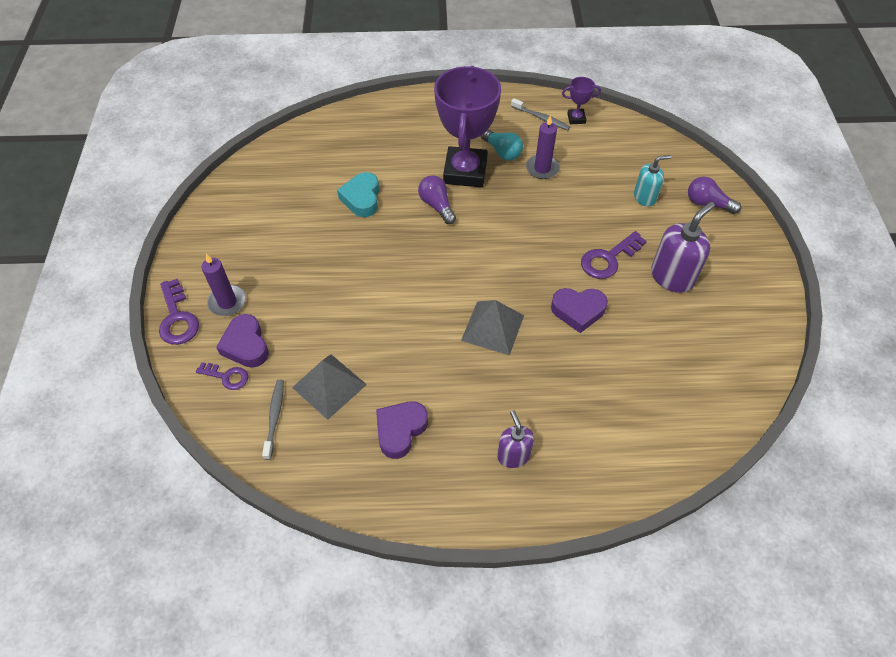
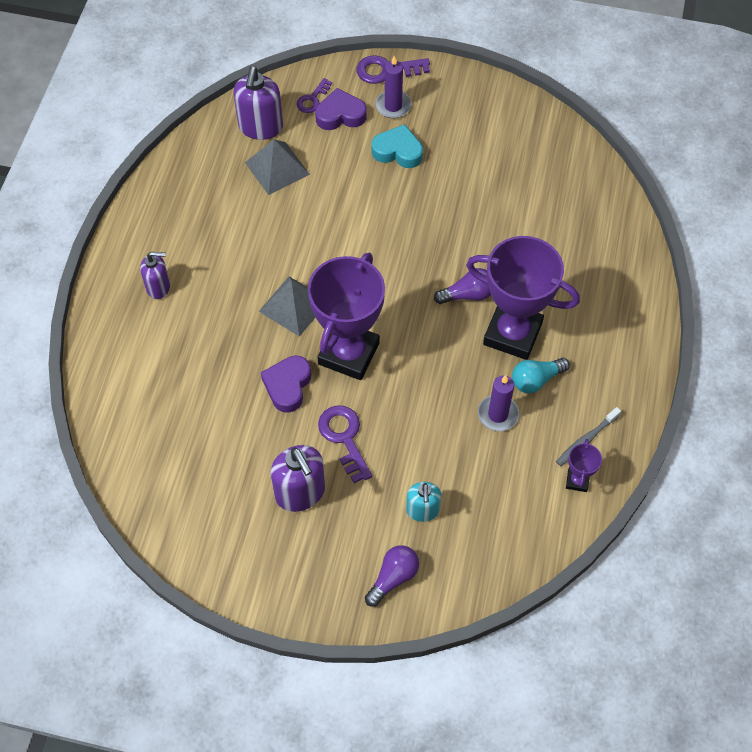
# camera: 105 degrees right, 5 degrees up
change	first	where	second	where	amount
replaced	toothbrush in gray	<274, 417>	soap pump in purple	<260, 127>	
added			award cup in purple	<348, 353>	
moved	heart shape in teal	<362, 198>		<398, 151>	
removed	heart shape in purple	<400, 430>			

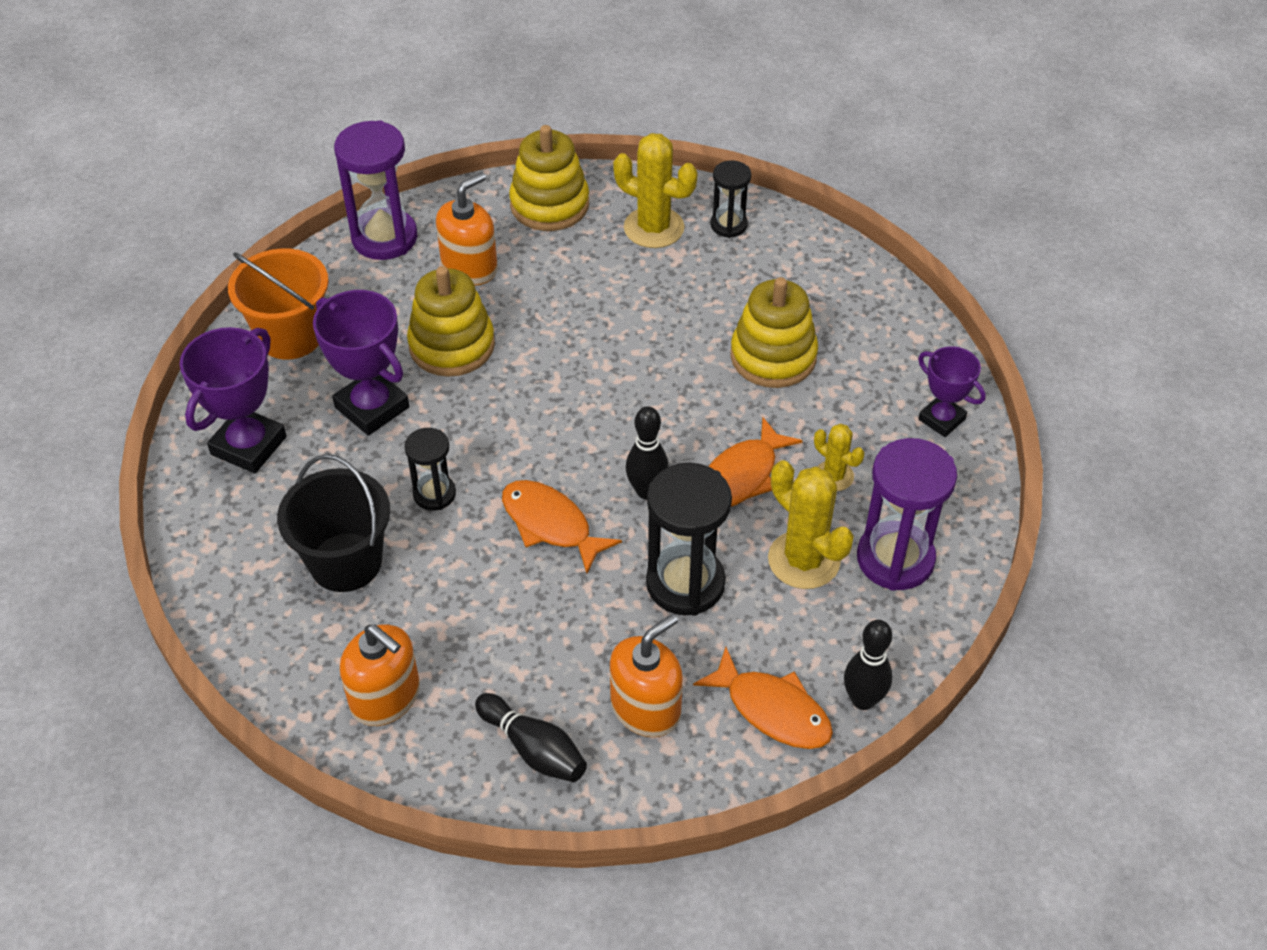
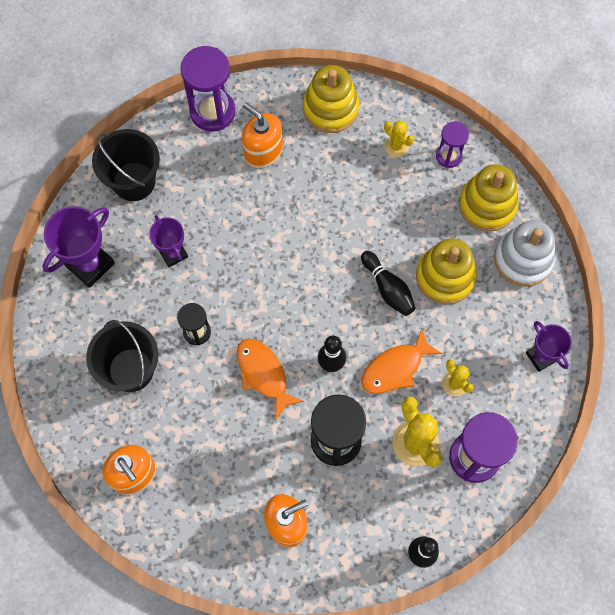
# camera: 15 degrees right, 20 degrees up
change	first	where	second	where	amount
recoloured	bucket in orange-coloured	<291, 336>	bucket in jet-black	<134, 181>	
resized	award cup in purple	<372, 407>		<173, 253>	x0.63
turned	soap pump in orange-coloured	<469, 267>		<263, 151>	105 degrees counterclockwise
moved	tenpin in jet-black	<533, 748>		<388, 288>	
resized	cactus in yellow	<654, 228>		<396, 146>	x0.57
recoloured	sand timer in jet-black	<728, 225>	sand timer in purple	<448, 156>	
moved	stacking toy in yellow	<452, 345>		<487, 205>	
added			stacking toy in snow-white	<523, 259>	
removed	fish figure in orange-coloured	<772, 710>			

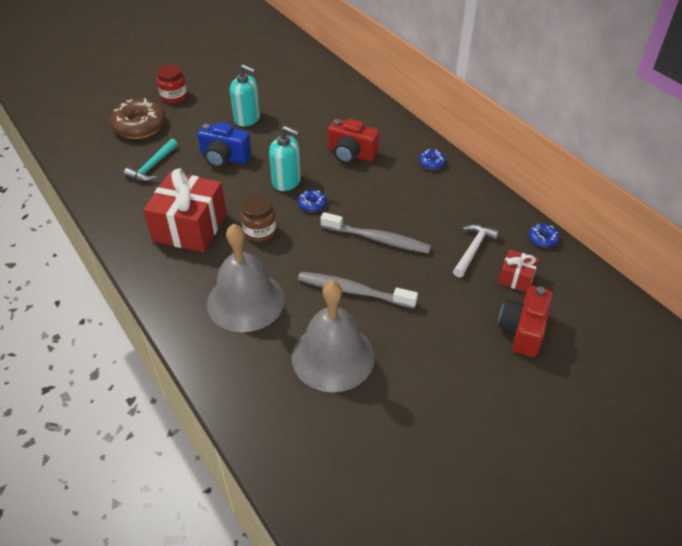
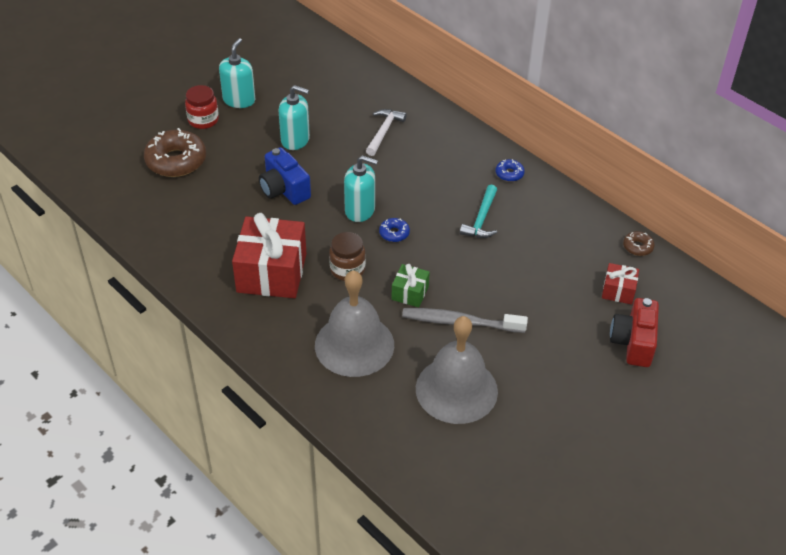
# camera: 10 degrees left, 0 degrees up
change	first	where	second	where	amount
added			soap pump in teal	<239, 100>	
turned	compact camera in royal blue	<224, 158>		<284, 189>	45 degrees clockwise
moved	hammer in snow-white	<473, 250>		<383, 132>	
added			present in leaf-green	<410, 293>	
moved	hammer in teal	<153, 166>		<481, 219>	
recoloured	donut in royal blue	<542, 239>	donut in dark brown	<637, 247>	
removed	toothbrush in gray	<377, 239>			
removed	compact camera in scarlet	<351, 154>			

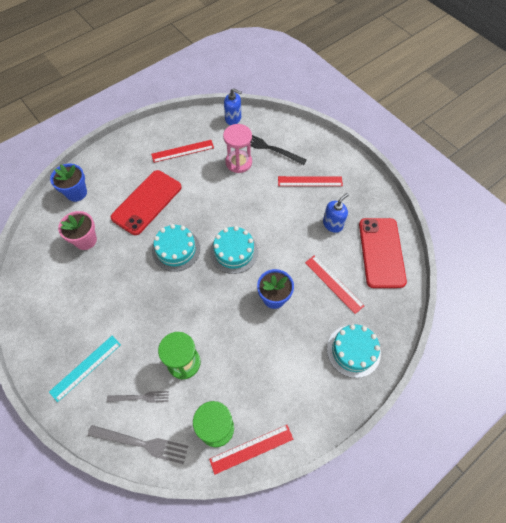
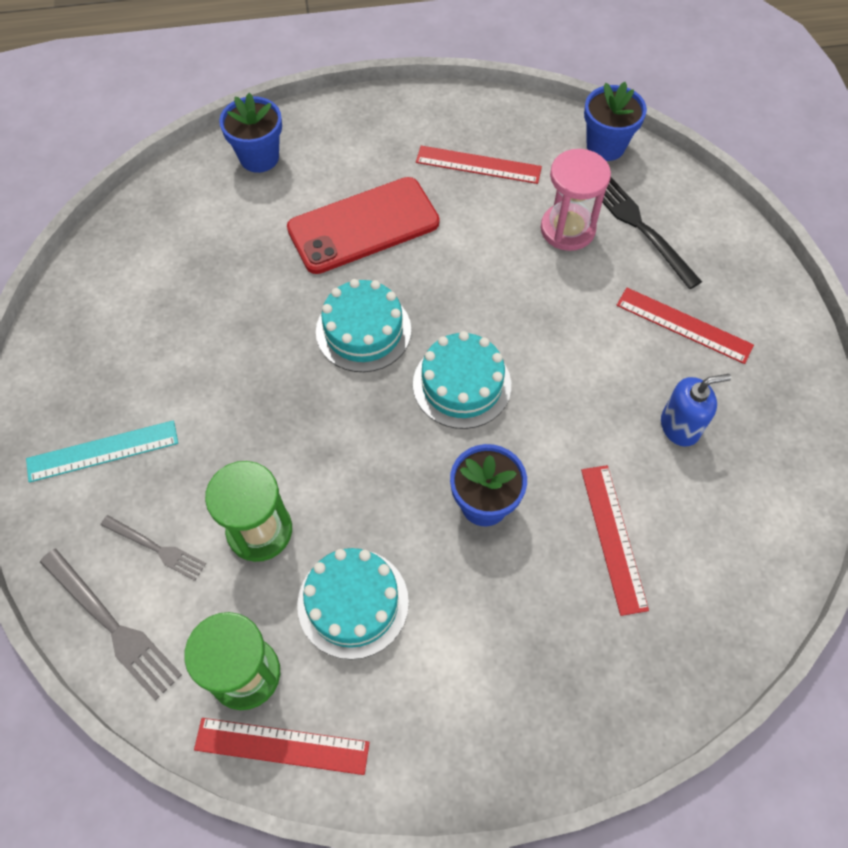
# camera: 30 degrees right, 0 degrees up
change	first	where	second	where	amount
moved	cake in teal	<353, 351>		<353, 603>	
replaced	soap pump in royal blue	<233, 118>	plant pot in royal blue	<605, 146>	
removed	plant pot in pink	<85, 240>			
removed	mobile phone in scarlet	<381, 252>			

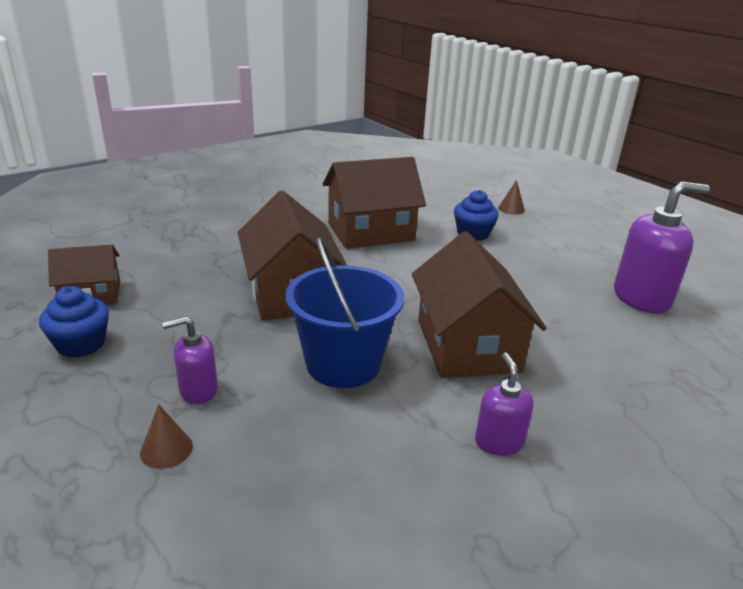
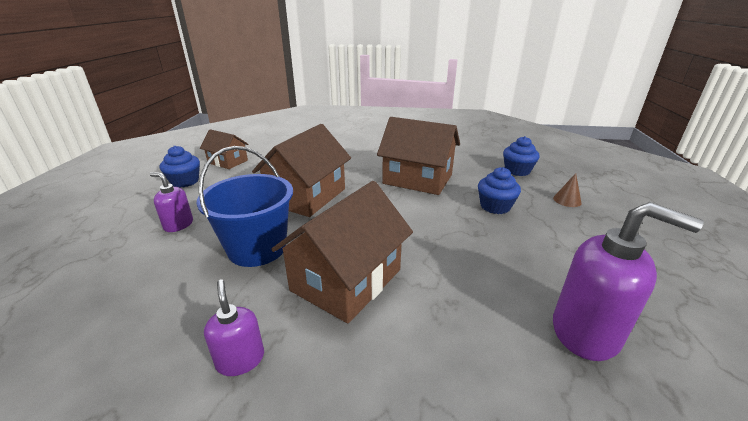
# camera: 45 degrees right, 0 degrees up
change	first	where	second	where	amount
turned	soap pump in purple	<499, 442>		<240, 359>	60 degrees counterclockwise
added			muffin in royal blue	<517, 171>	
removed	cone shape in dark brown	<166, 449>			

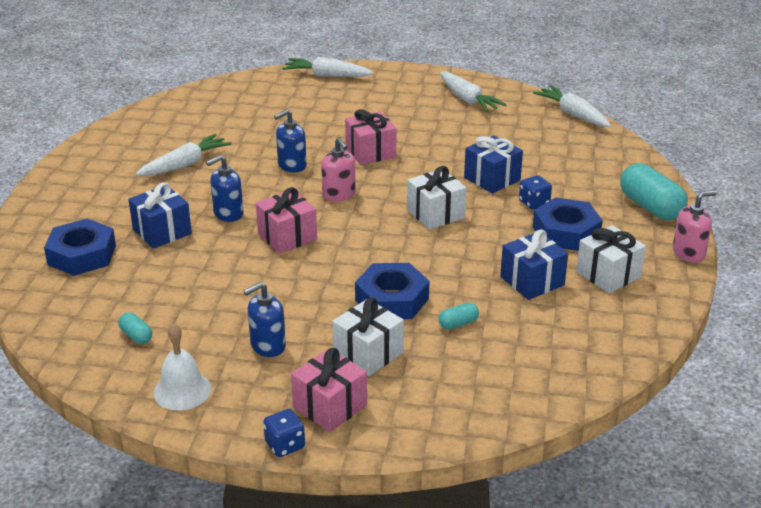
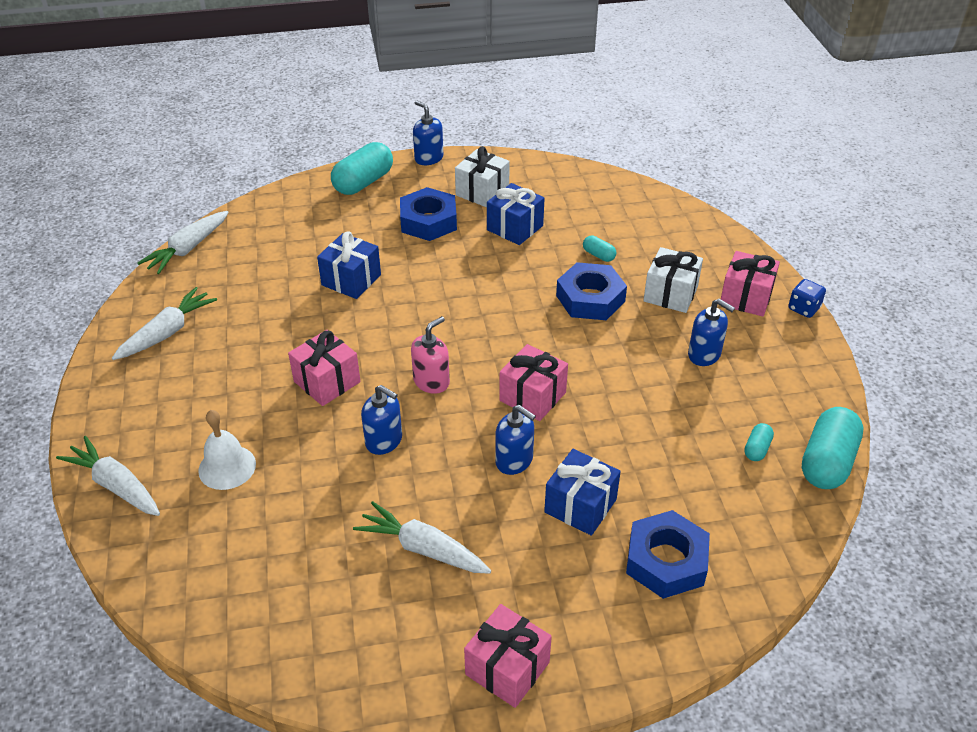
# camera: 110 degrees left, 10 degrees up
change	first	where	second	where	amount
turned	carrot in snow-white	<327, 76>		<116, 485>	135 degrees clockwise
moved	school bell in snow-white	<182, 390>		<227, 467>	
recoloured	soap pump in pink	<688, 253>	soap pump in royal blue	<428, 158>	
added			present in pink	<507, 668>	
added			capsule in teal	<827, 462>	
removed	present in snow-white	<435, 214>			
removed	die in royal blue	<534, 203>			

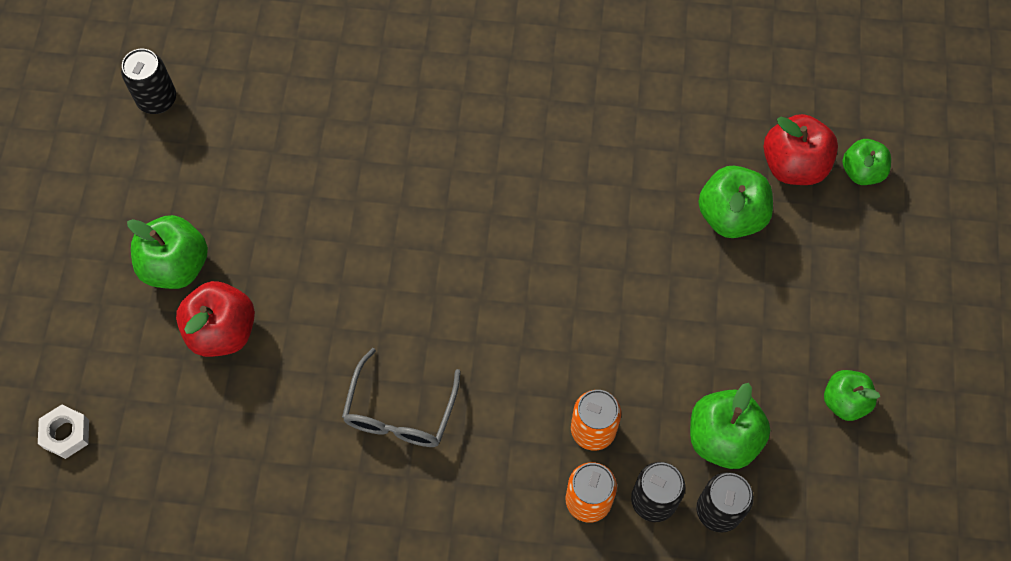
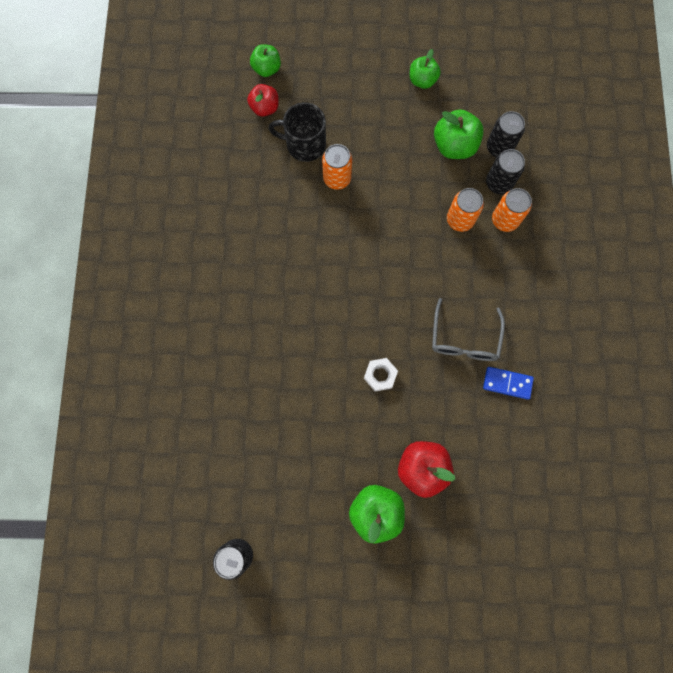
# camera: 95 degrees left, 10 degrees up
change	first	where	second	where	amount
resized	apple in scarlet	<793, 165>		<265, 108>	x0.66
replaced	apple in leaf-green	<731, 215>	coffee mug in jet-black	<304, 144>	
added			tin in orange-coloured	<337, 178>	
moved	hexagon nut in snow-white	<66, 433>		<380, 375>	
turned	eyeglasses in gray	<400, 412>		<464, 339>	90 degrees clockwise
added			domino tile in royal blue	<507, 383>	

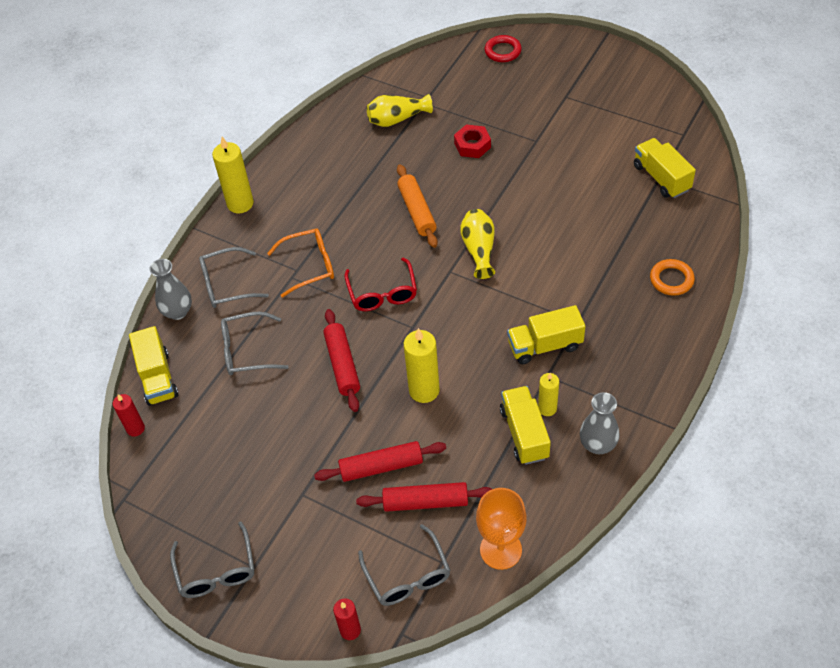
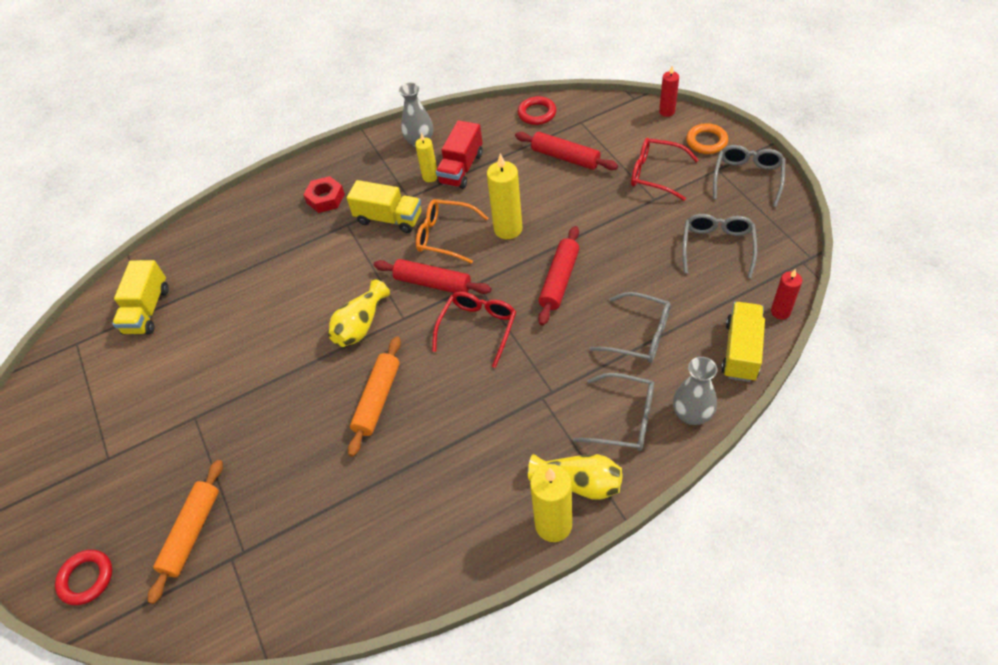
# camera: 145 degrees left, 0 degrees up
change	first	where	second	where	amount
added			rolling pin in orange-coloured	<192, 533>	
moved	hexagon nut in scarlet	<472, 145>		<325, 199>	
moved	rolling pin in scarlet	<381, 467>		<433, 283>	
moved	eyeglasses in orange-coloured	<309, 266>		<445, 236>	
recoloured	truck in yellow	<524, 433>	truck in scarlet	<461, 168>	
replaced	wine glass in orange-coloured	<500, 550>	torus in scarlet	<537, 113>	
moved	vase in yellow	<397, 119>		<579, 482>	
added			eyeglasses in scarlet	<656, 174>	
moved	eyeglasses in gray	<407, 575>		<717, 247>	
moved	torus in orange-coloured	<671, 279>		<706, 141>	

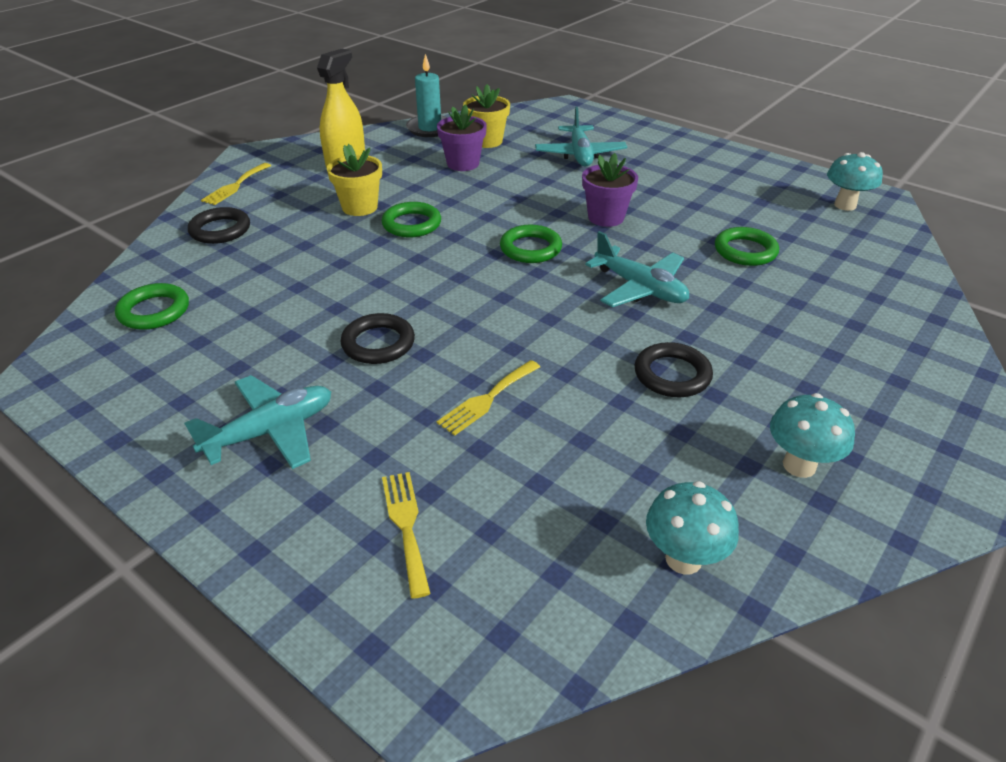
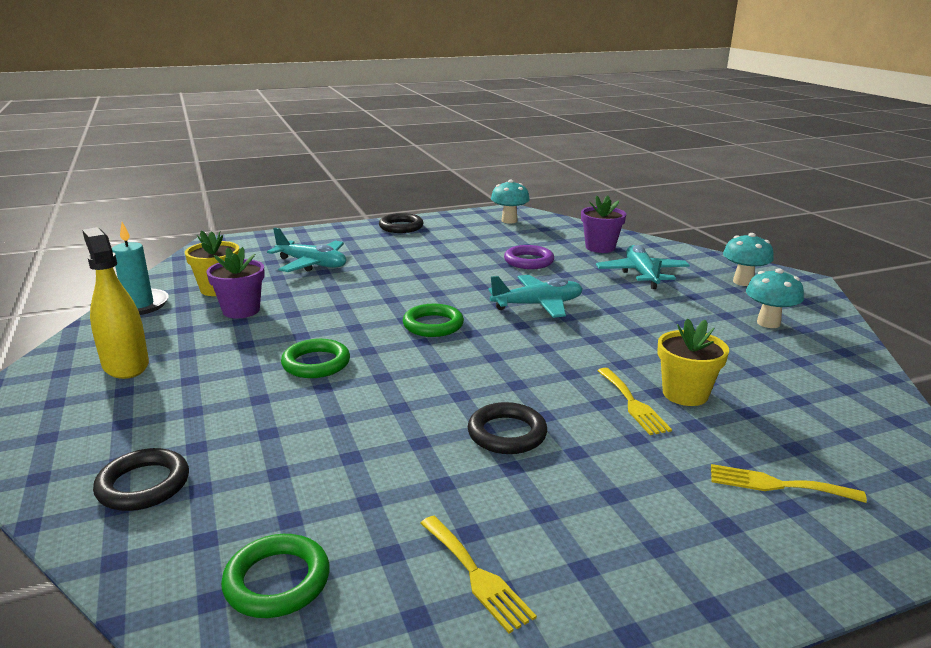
# camera: 60 degrees left, 15 degrees down
change	first	where	second	where	amount
moved	torus in jet-black	<672, 375>		<401, 227>	
moved	table fork in yellow	<235, 186>		<476, 575>	
recoloured	torus in leaf-green	<745, 251>	torus in purple	<528, 261>	
moved	plant pot in purple	<606, 217>		<600, 247>	
moved	aeroplane in teal	<271, 431>		<642, 274>	
moved	plant pot in yellow	<360, 207>		<685, 394>	
moved	toadstool in teal	<683, 559>		<743, 282>	

